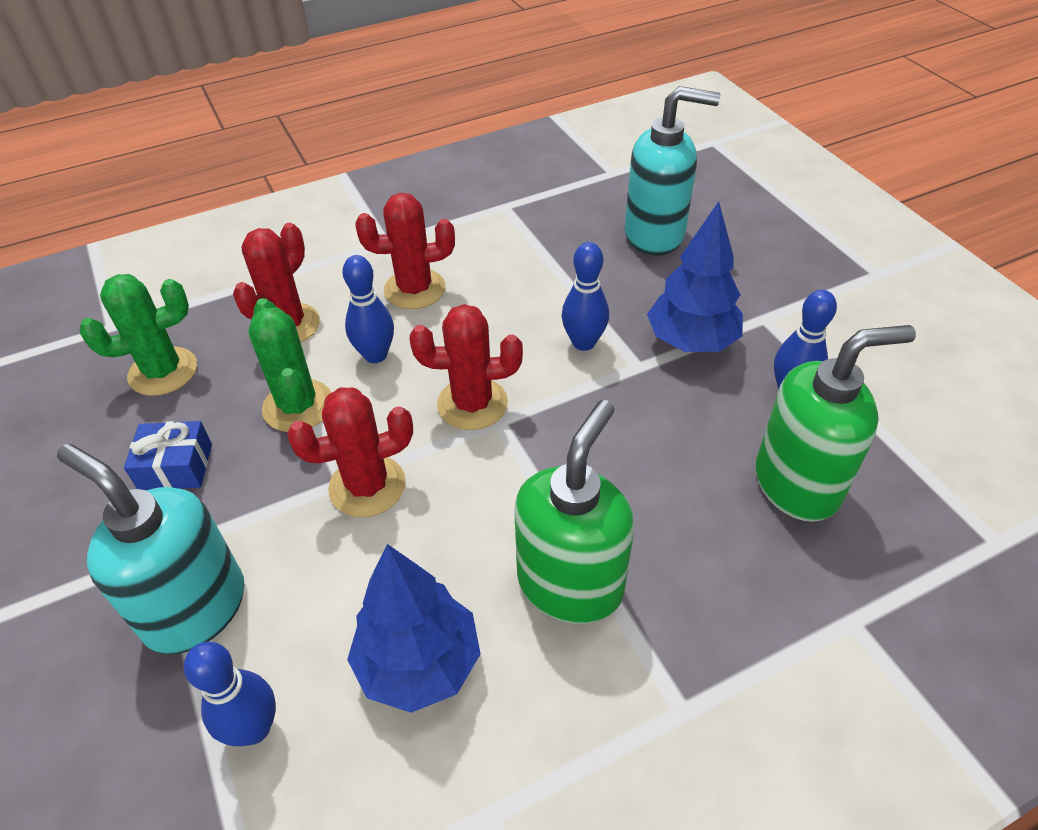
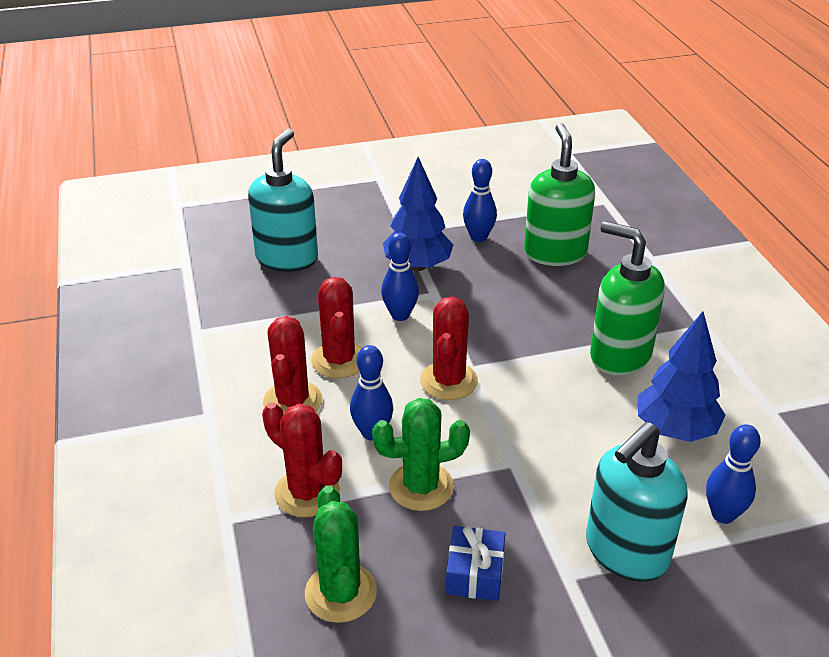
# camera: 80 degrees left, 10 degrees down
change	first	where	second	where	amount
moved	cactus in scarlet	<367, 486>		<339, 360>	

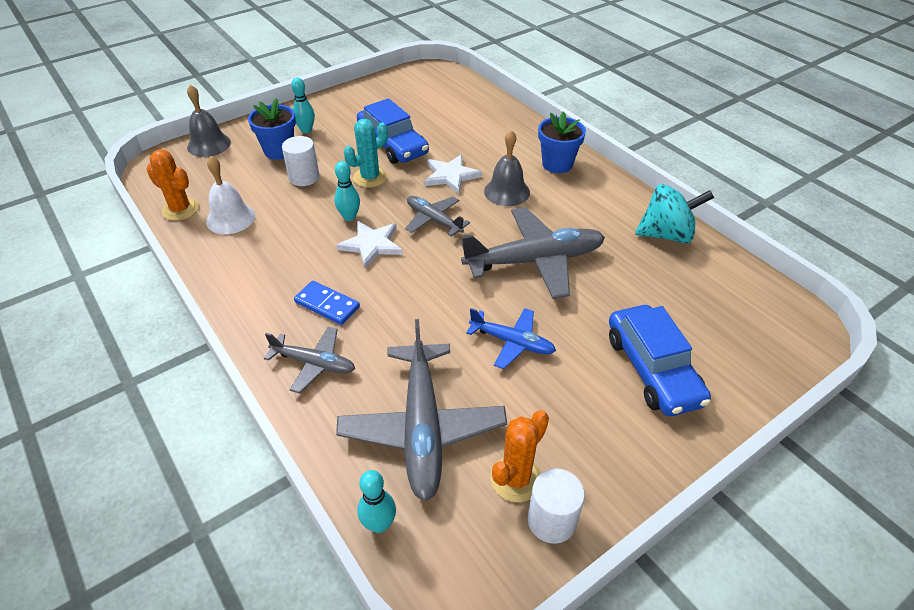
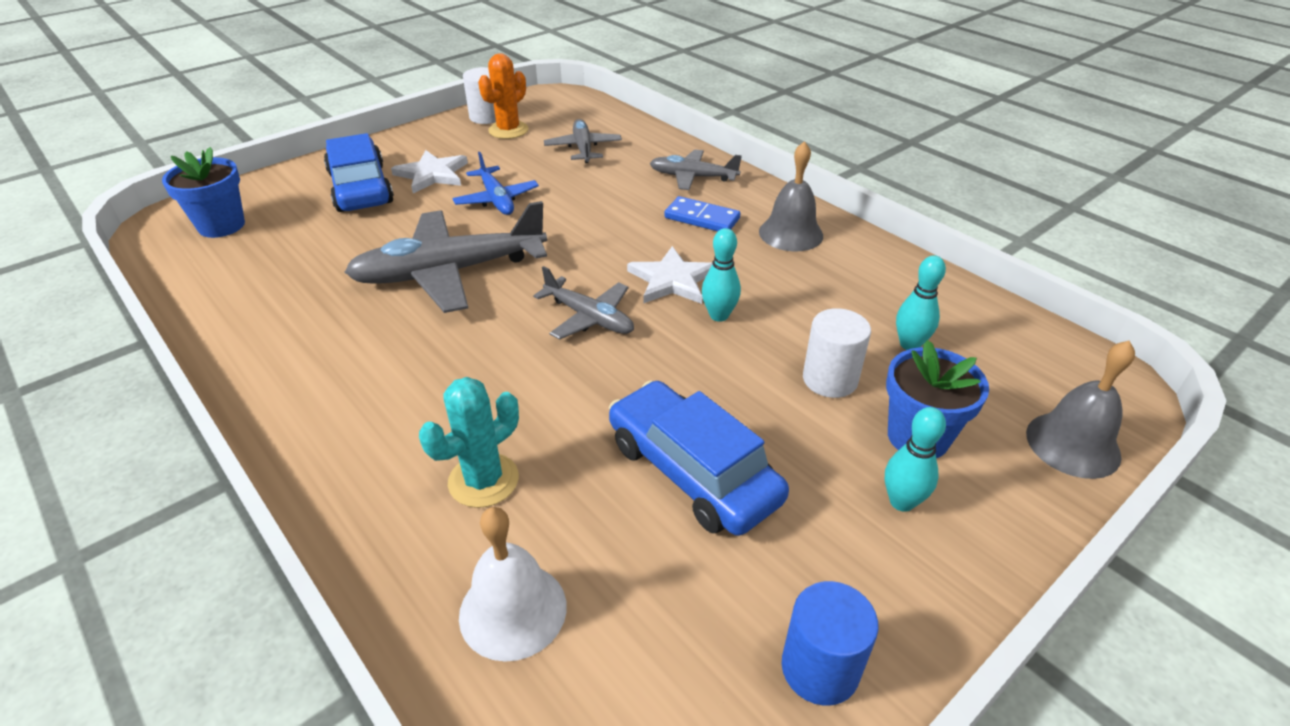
# camera: 175 degrees right, 5 degrees down
change	first	where	second	where	amount
moved	plant pot in royal blue	<557, 164>		<221, 225>	
moved	star shape in snow-white	<450, 176>		<432, 174>	
moved	cactus in teal	<370, 177>		<483, 480>	
turned	aeroplane in royal blue	<512, 342>		<496, 199>	135 degrees counterclockwise
moved	school bell in snow-white	<230, 218>		<513, 610>	
resized	aeroplane in gray	<422, 427>		<583, 148>	x0.55
moved	school bell in gray	<506, 191>		<791, 233>	
added			cylinder shape in royal blue	<820, 668>	
moved	tenpin in teal	<379, 524>		<909, 344>	
removed	cactus in orange-coloured	<180, 209>			
removed	spinning top in teal	<666, 235>			

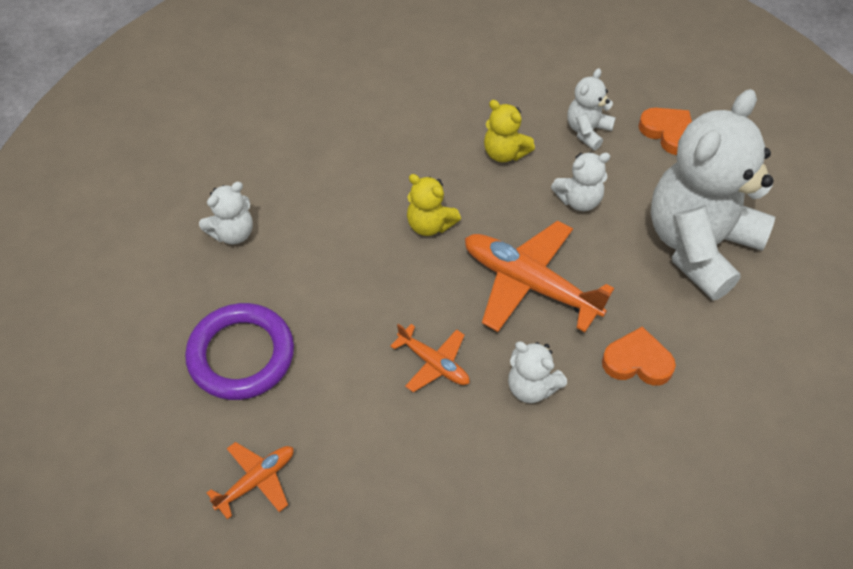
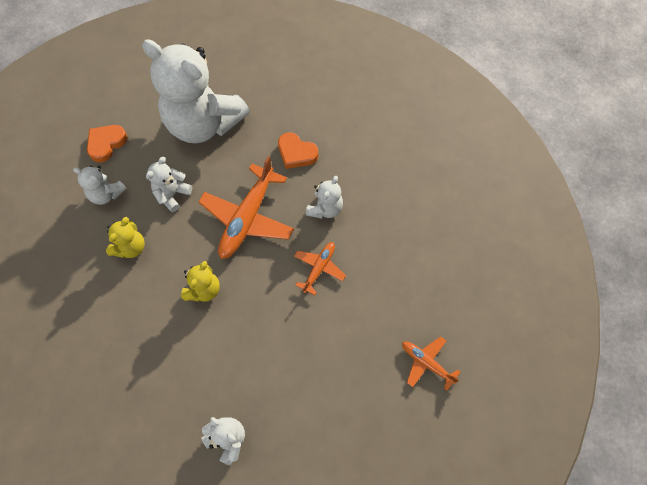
# camera: 100 degrees left, 10 degrees up
change	first	where	second	where	amount
turned	stuffed bear in snow-white	<579, 200>		<172, 194>	120 degrees counterclockwise
turned	heart shape in orange-coloured	<637, 361>		<296, 153>	60 degrees counterclockwise
removed	torus in purple	<241, 355>			

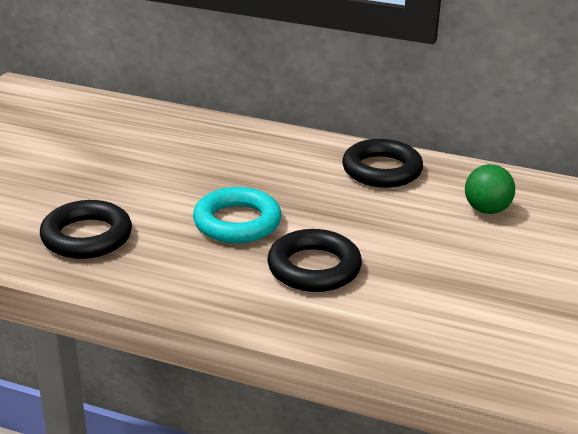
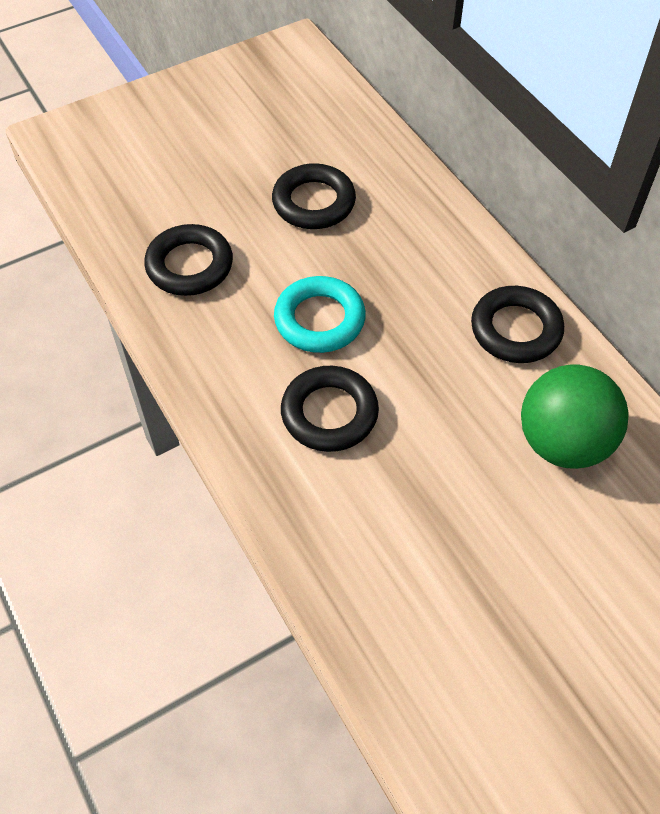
# camera: 40 degrees right, 25 degrees up
change	first	where	second	where	amount
added			torus in jet-black	<313, 202>	
resized	play ball in leaf-green	<486, 210>		<563, 442>	x1.75

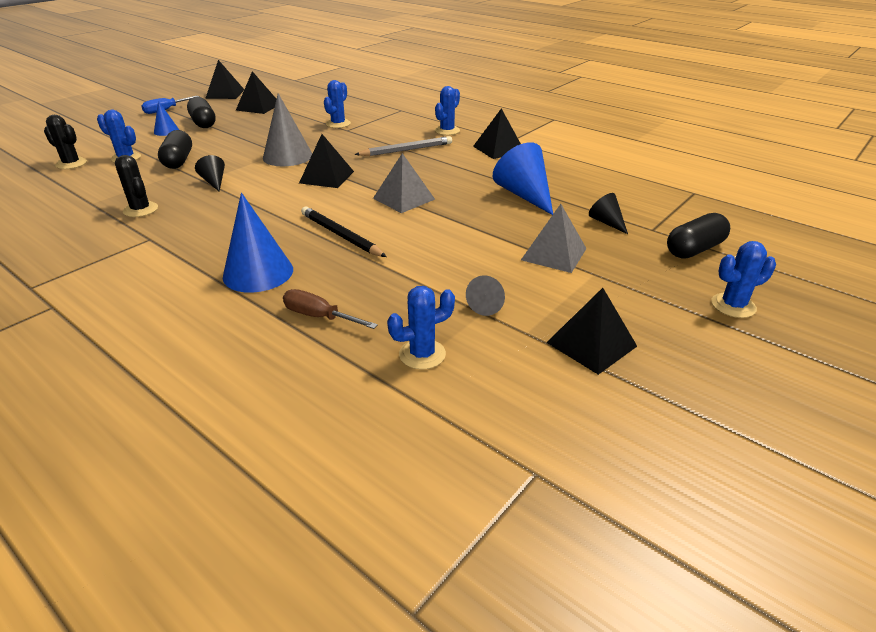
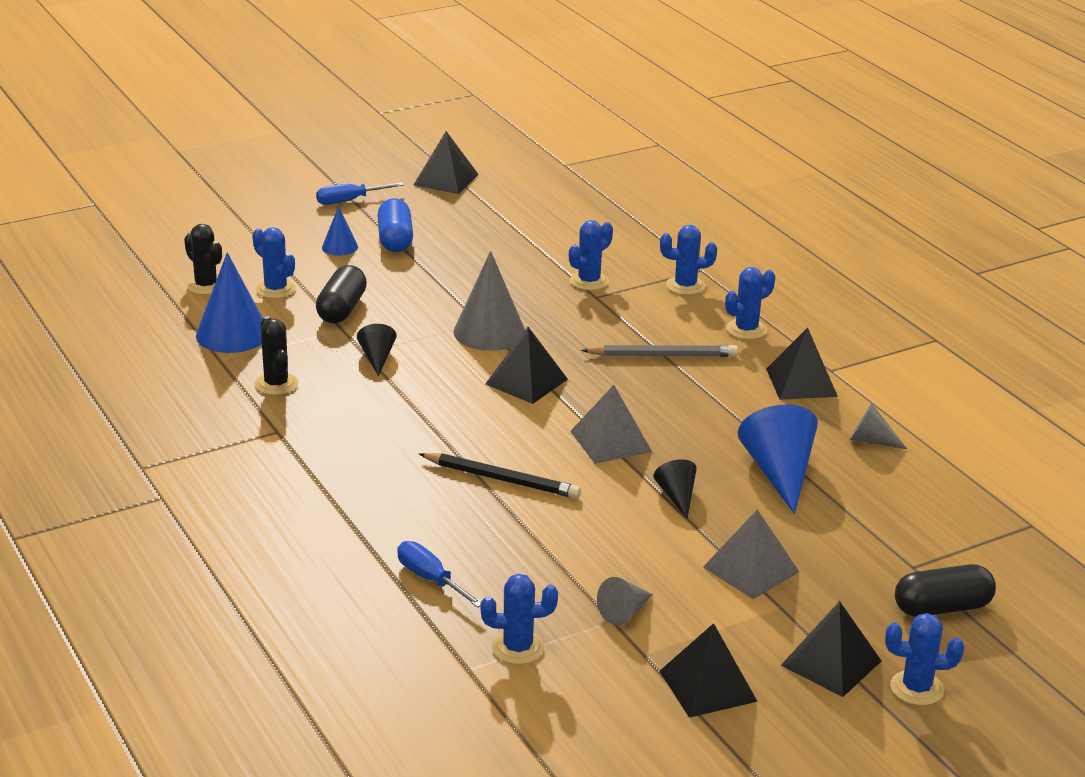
# camera: 20 degrees right, 5 degrees down
change	first	where	second	where	amount
moved	cone shape in royal blue	<258, 273>		<232, 334>	
recoloured	capsule in jet-black	<203, 123>	capsule in royal blue	<395, 240>	
recoloured	flat screwdriver in dark brown	<320, 317>	flat screwdriver in royal blue	<431, 579>	
turned	wooden pencil in jet-black	<340, 235>		<502, 479>	135 degrees clockwise
moved	cone shape in jet-black	<606, 222>		<677, 496>	
added			cactus in royal blue	<685, 286>	
moved	pyramid shape in jet-black	<258, 107>		<831, 663>	
added			cone shape in gray	<871, 440>	

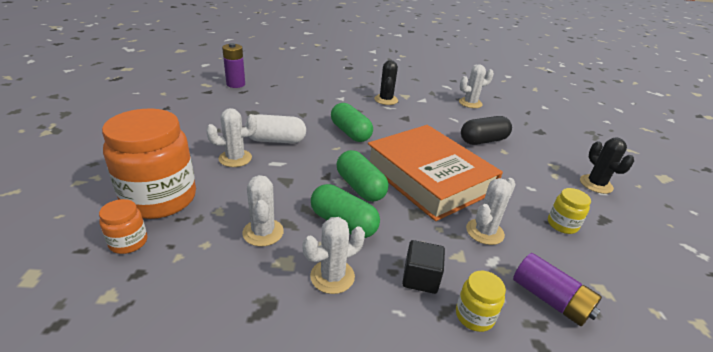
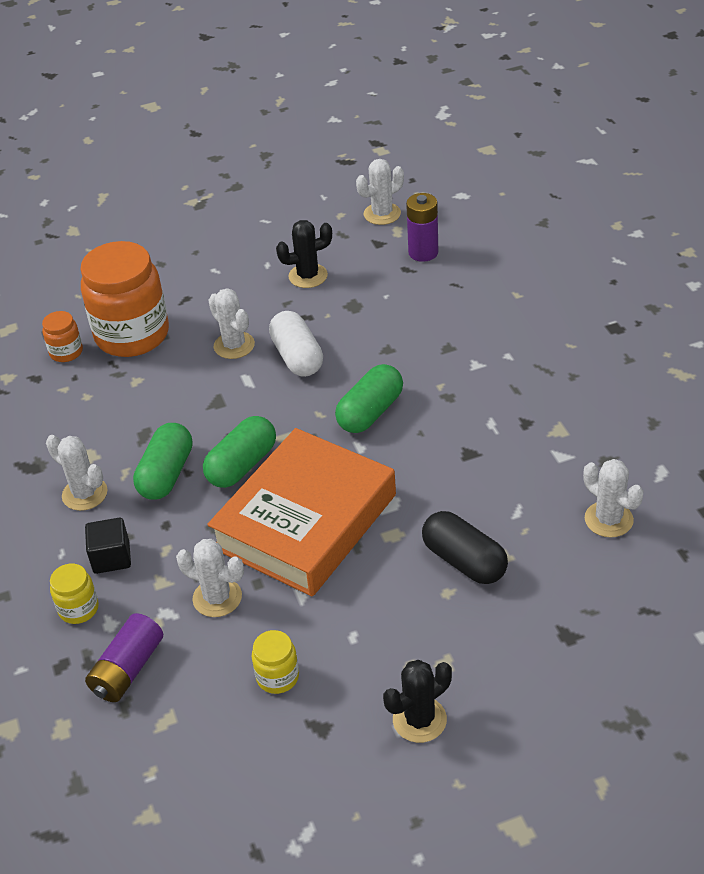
# camera: 75 degrees right, 10 degrees up
change	first	where	second	where	amount
moved	cactus in jet-black	<386, 100>		<308, 276>	
moved	cactus in snow-white	<263, 232>		<382, 214>	

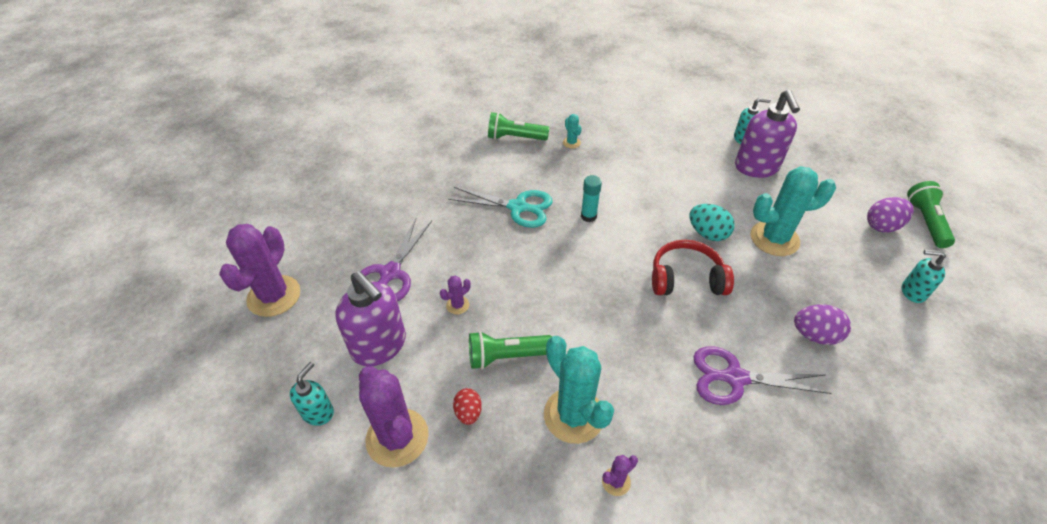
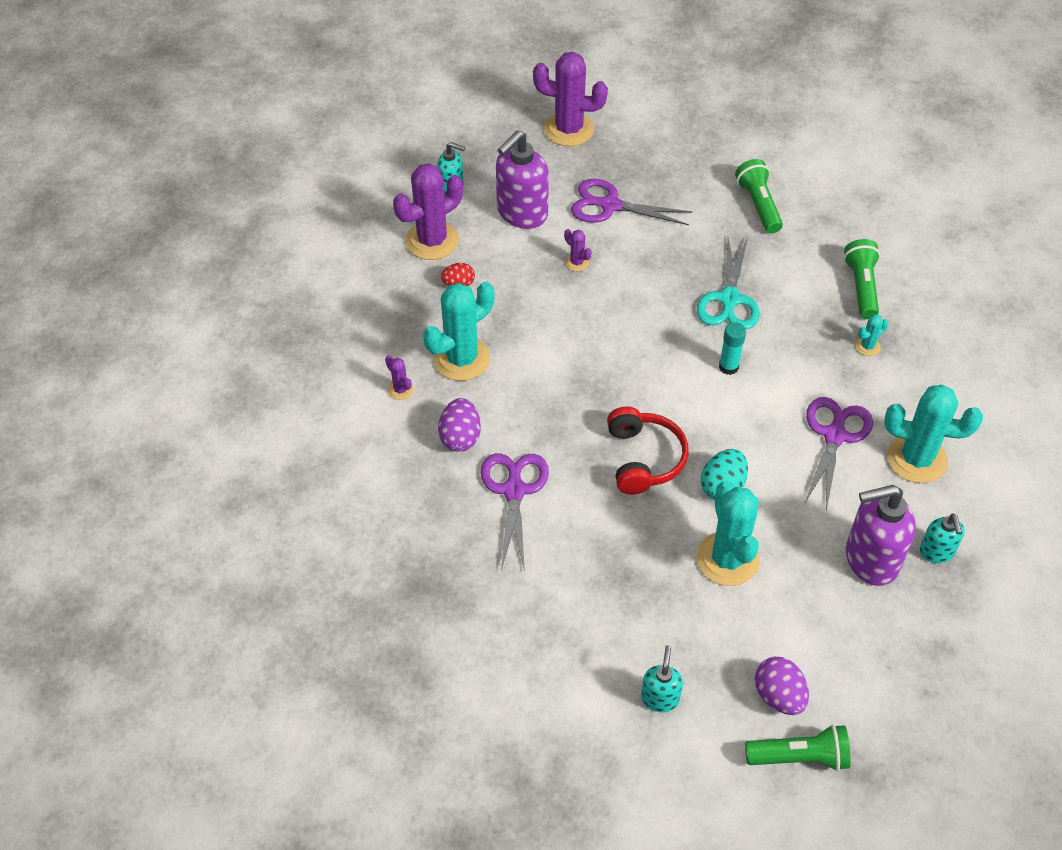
# camera: 85 degrees right, 5 degrees up
change	first	where	second	where	amount
moved	egg shape in purple	<814, 335>		<460, 437>	
moved	pocket torch in leaf-green	<506, 356>		<758, 205>	
added			pair of scissors in purple	<834, 435>	
added			cactus in teal	<916, 459>	

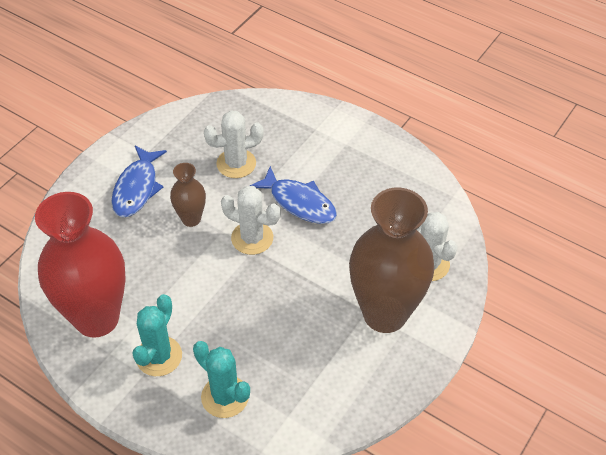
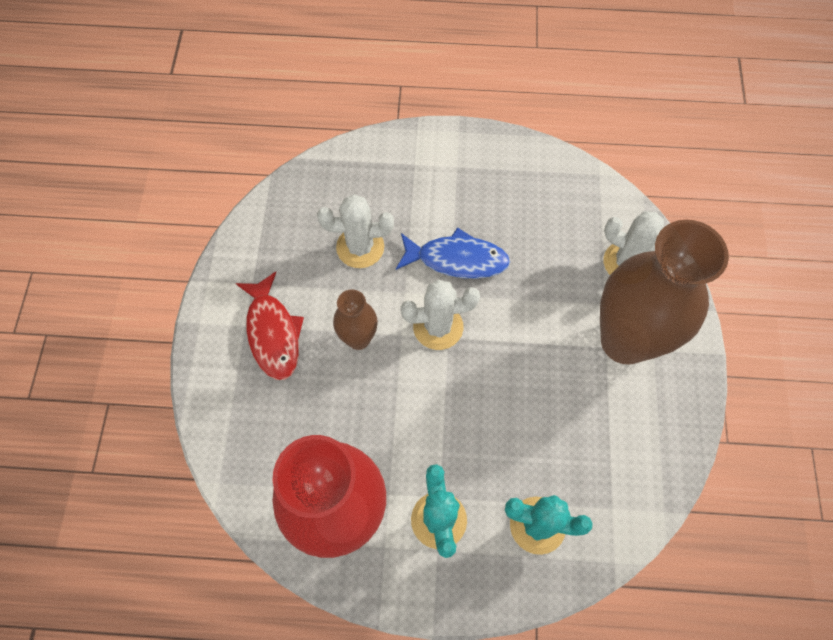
# camera: 30 degrees left, 15 degrees up
change	first	where	second	where	amount
recoloured	fish figure in royal blue	<137, 188>	fish figure in scarlet	<273, 333>	
turned	cactus in snow-white	<236, 163>		<360, 247>	45 degrees clockwise

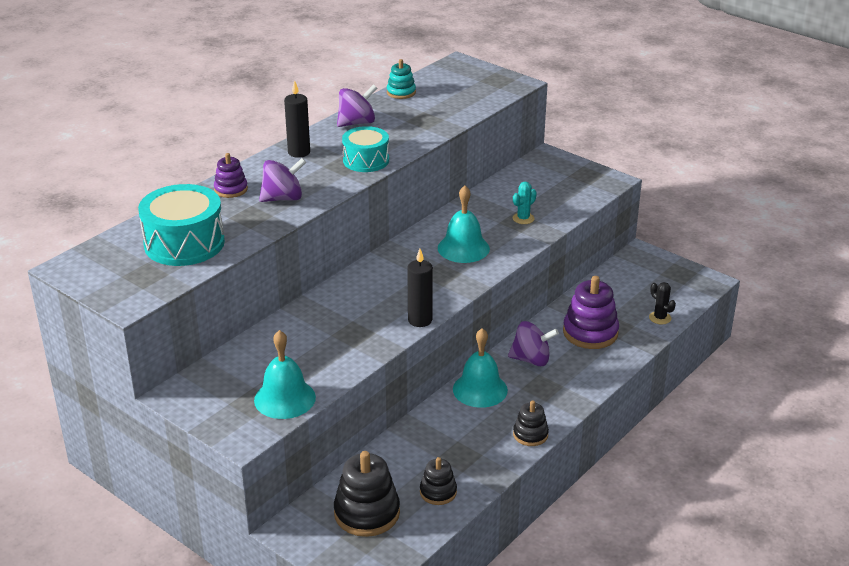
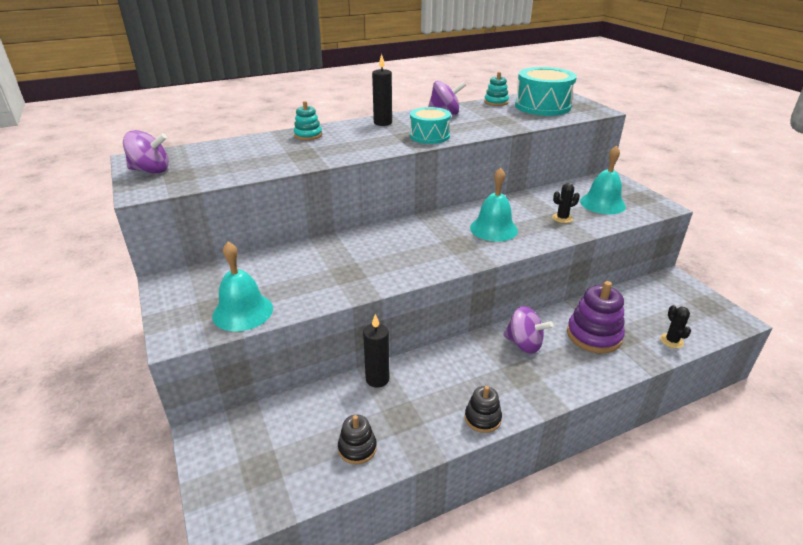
# camera: 25 degrees right, 0 degrees up
change	first	where	second	where	amount
moved	spinning top in purple	<283, 198>		<151, 170>	
recoloured	stacking toy in purple	<231, 189>	stacking toy in teal	<308, 135>	
moved	wax candle in jet-black	<420, 320>		<377, 379>	
moved	snare drum in teal	<184, 243>		<542, 106>	
recoloured	cactus in teal	<523, 218>	cactus in jet-black	<562, 218>	
moved	school bell in teal	<480, 389>		<602, 203>	
removed	stacking toy in jet-black	<367, 513>			

